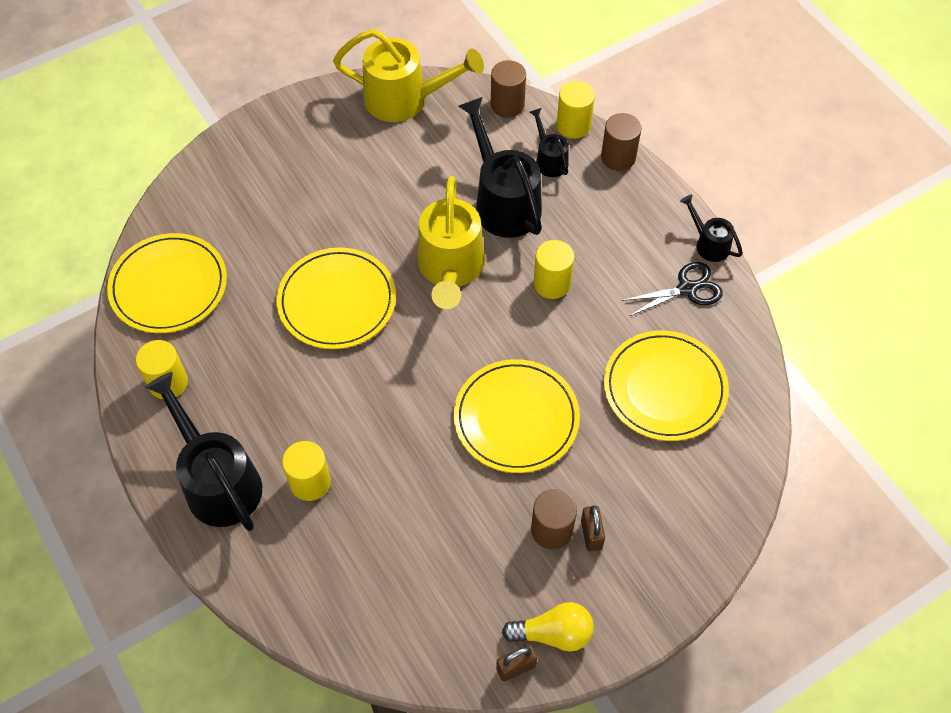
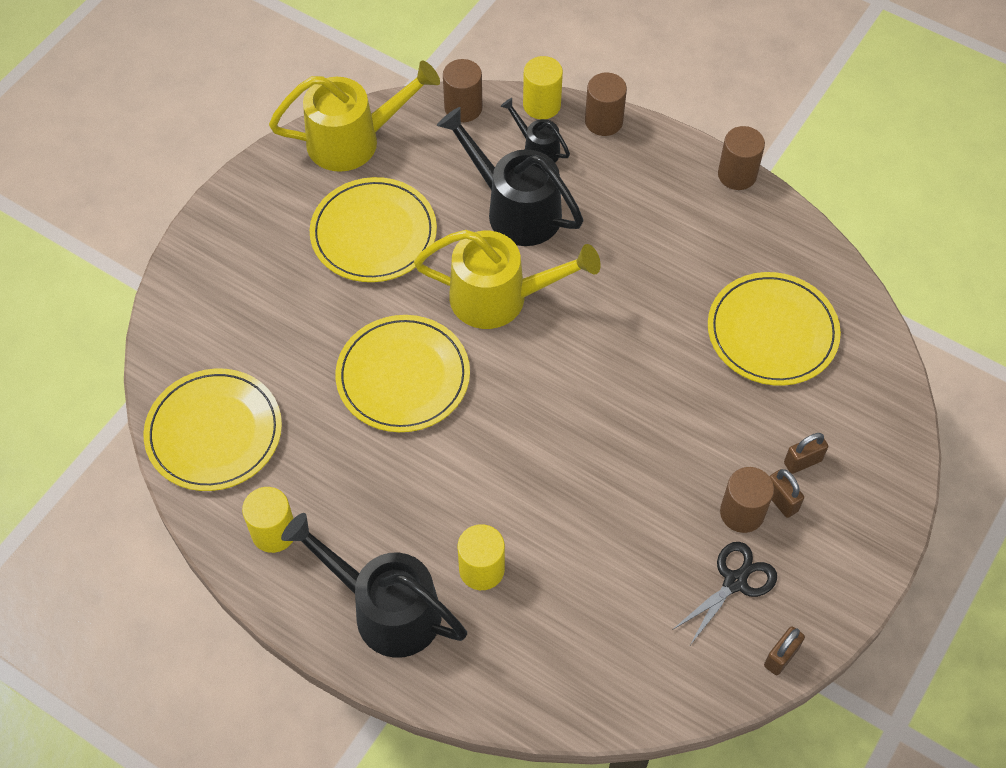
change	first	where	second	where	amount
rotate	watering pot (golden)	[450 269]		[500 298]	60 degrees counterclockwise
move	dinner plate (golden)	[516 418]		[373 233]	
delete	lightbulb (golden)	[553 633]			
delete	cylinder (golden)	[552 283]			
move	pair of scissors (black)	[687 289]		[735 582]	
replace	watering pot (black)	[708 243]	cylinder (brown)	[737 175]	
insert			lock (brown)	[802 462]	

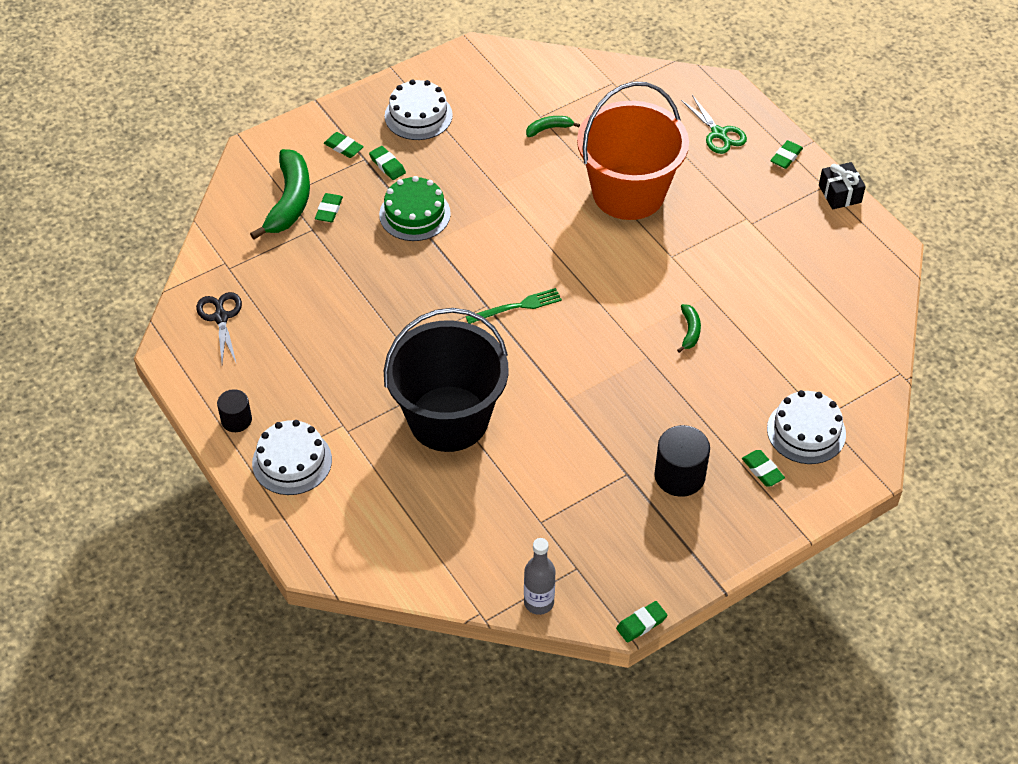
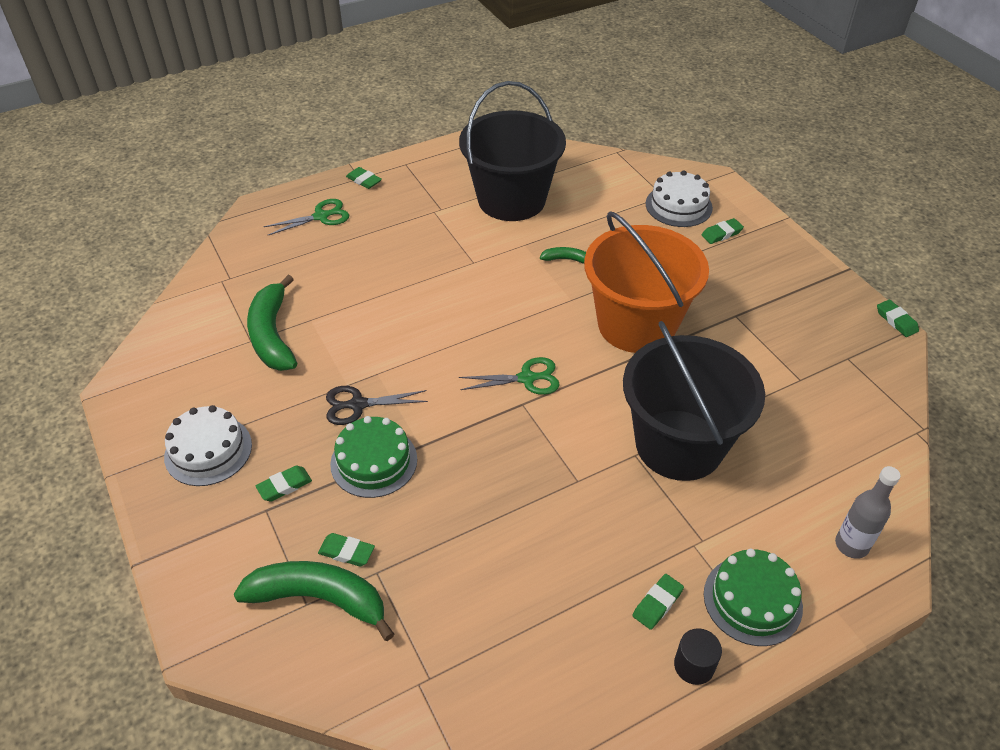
change	first	where	second	where	amount
move	pair of scissors (black)	[221 317]		[358 405]	
recolor	layer cake (pure white)	[292 461]	layer cake (green)	[752 600]	
move	pencil eraser (green)	[343 147]		[657 603]	
replace	table fork (green)	[517 307]	pair of scissors (green)	[527 378]	
move	flask (gray)	[539 602]		[851 545]	
resize	banana (green)	[549 129]		[272 335]	x2.10
move	sand bucket (orange-coloured)	[628 193]		[636 324]	
delete	cylinder (black)	[679 476]			
delete	present (black)	[839 194]			
insert			sand bucket (black)	[511 200]	

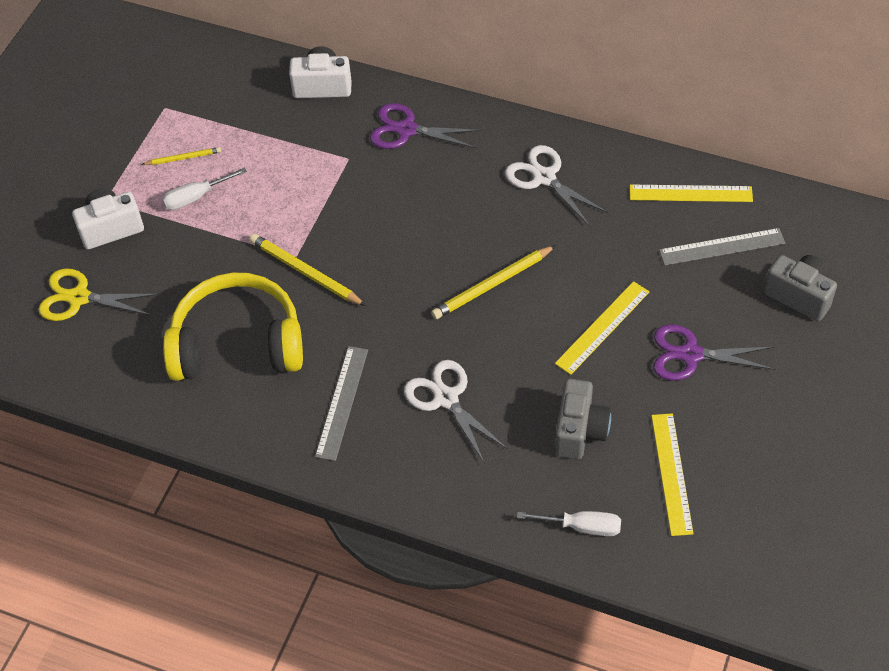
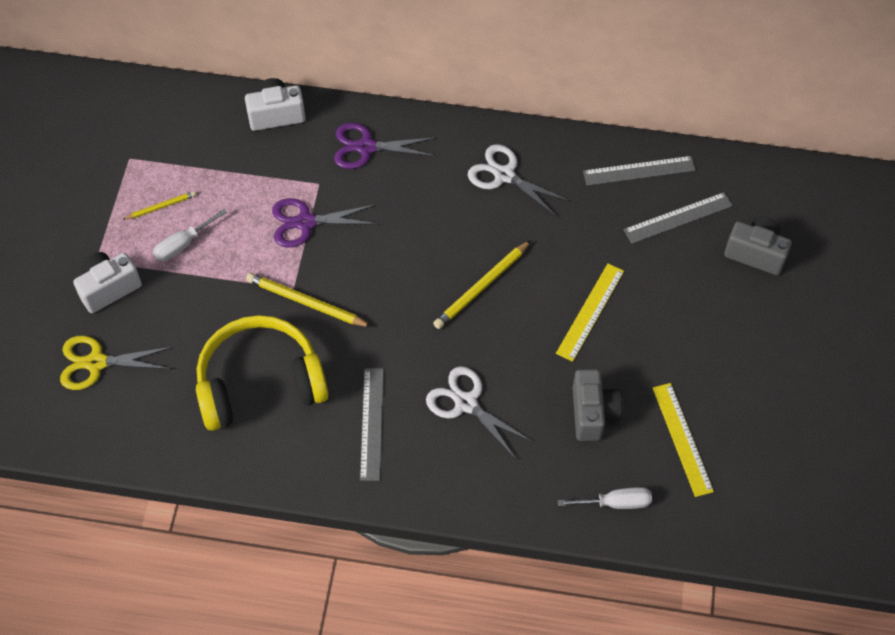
change	first	where	second	where	amount
recolor	measuring stick (golden)	[690 193]	measuring stick (gray)	[639 171]	
move	pair of scissors (purple)	[690 355]		[305 222]	

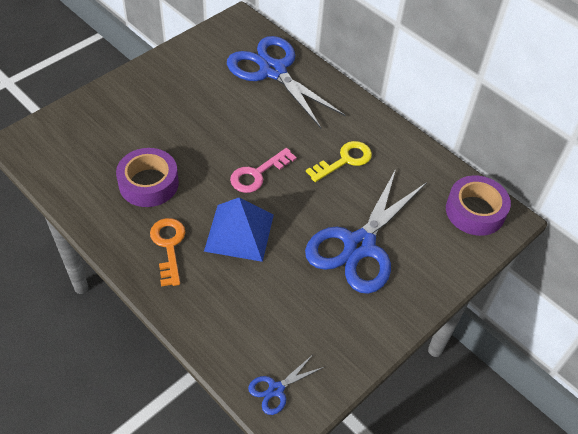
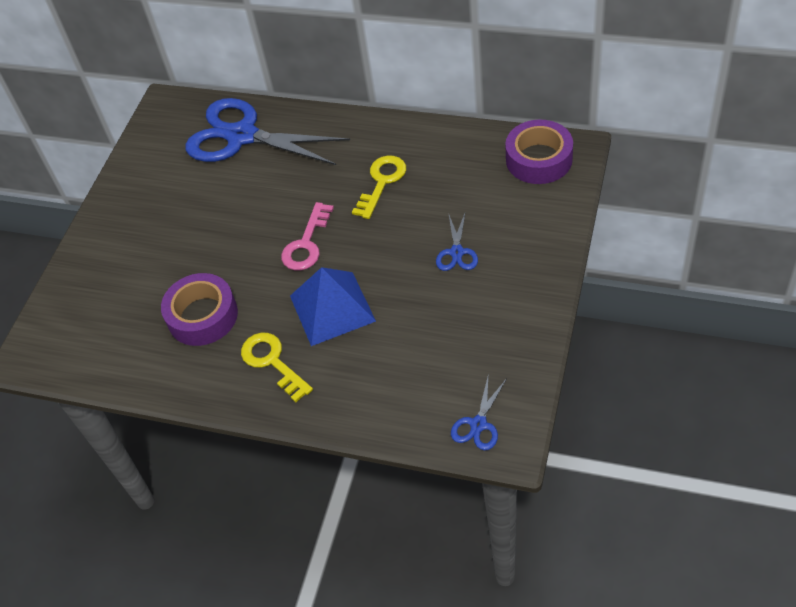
change	first	where	second	where	amount
recolor	latchkey (orange-coloured)	[168 246]	latchkey (golden)	[272 362]	
resize	pair of scissors (blue)	[359 246]		[457 252]	x0.43

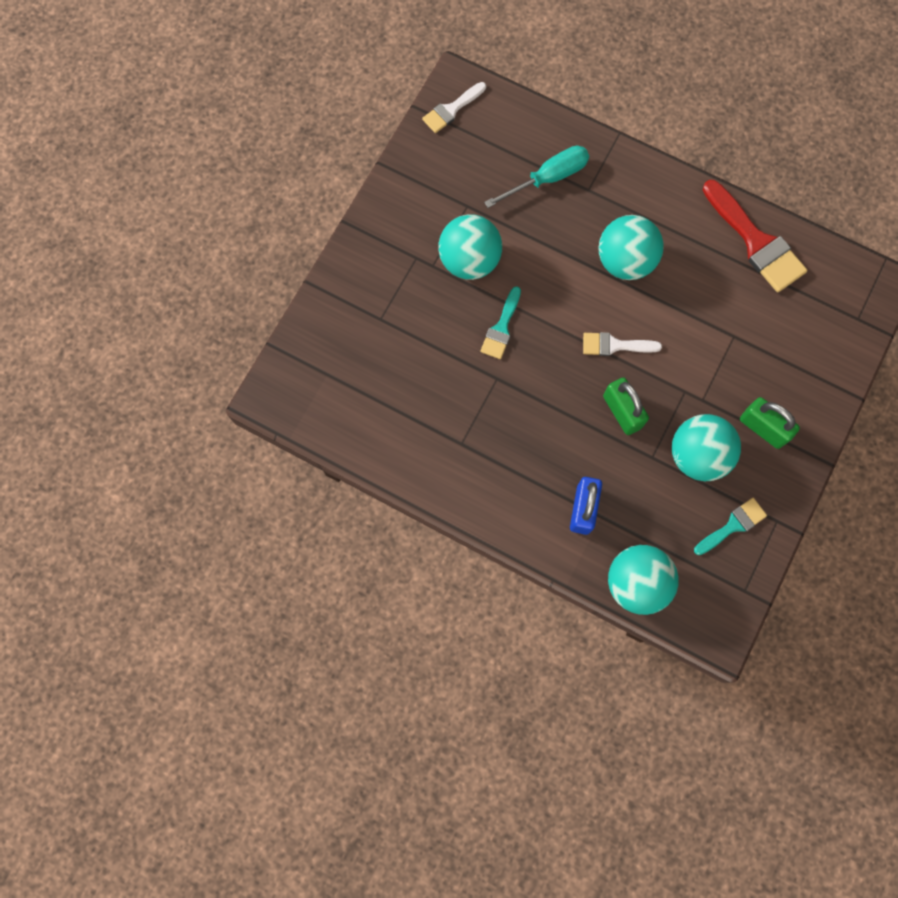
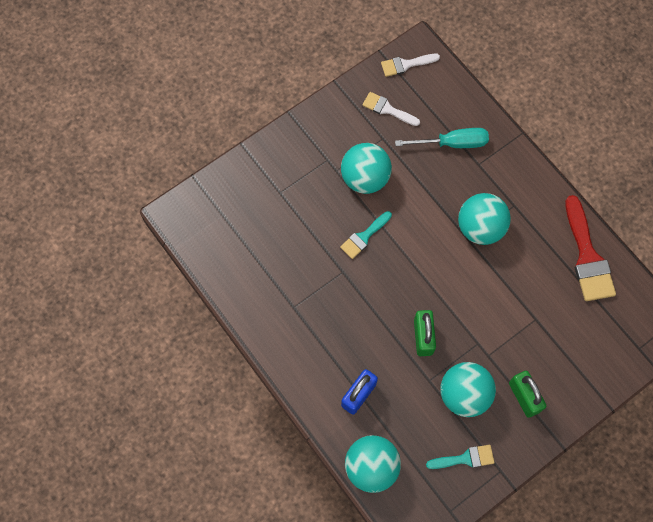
change	first	where	second	where	amount
move	paint brush (pure white)	[615 345]		[387 109]	

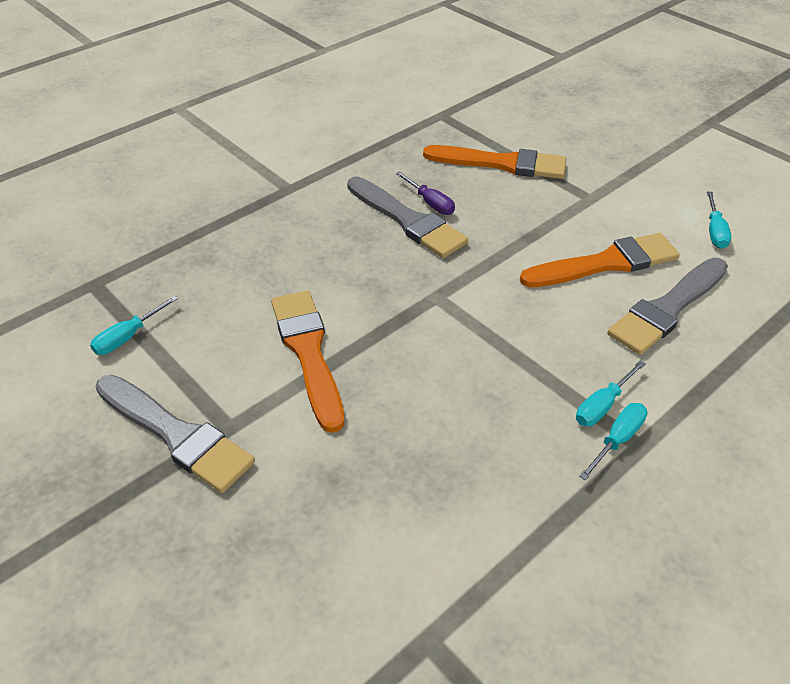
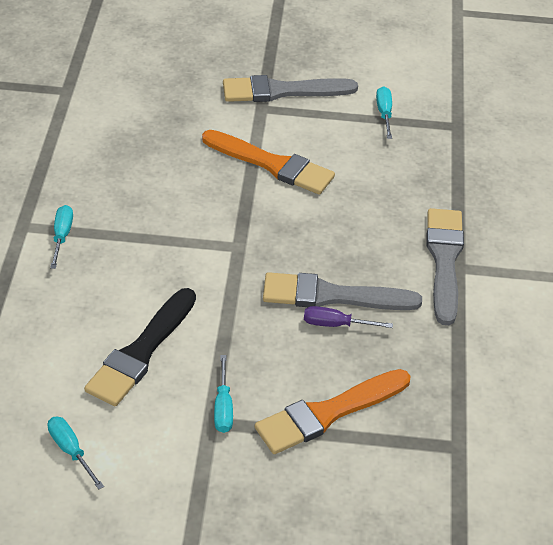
change	first	where	second	where	amount
recolor	paint brush (orange-coloured)	[605 263]	paint brush (black)	[141 351]	
move	flat screwdriver (aqua)	[617 439]		[223 407]	
move	paint brush (gray)	[668 308]		[444 261]	

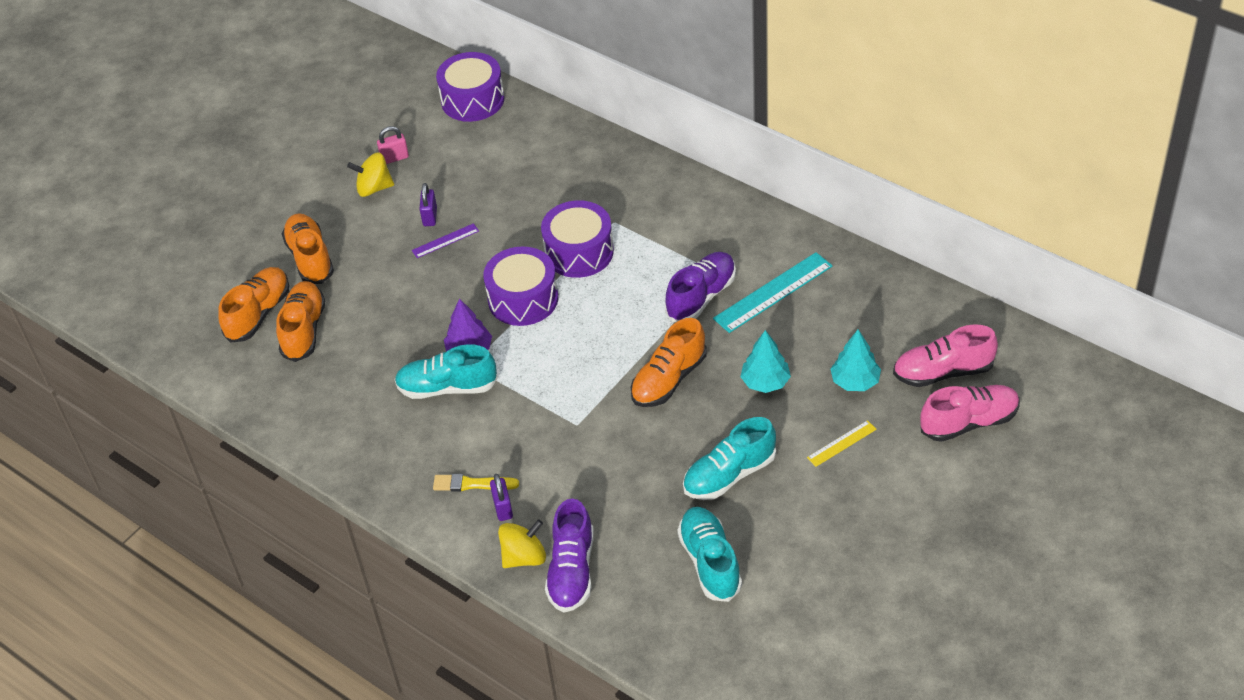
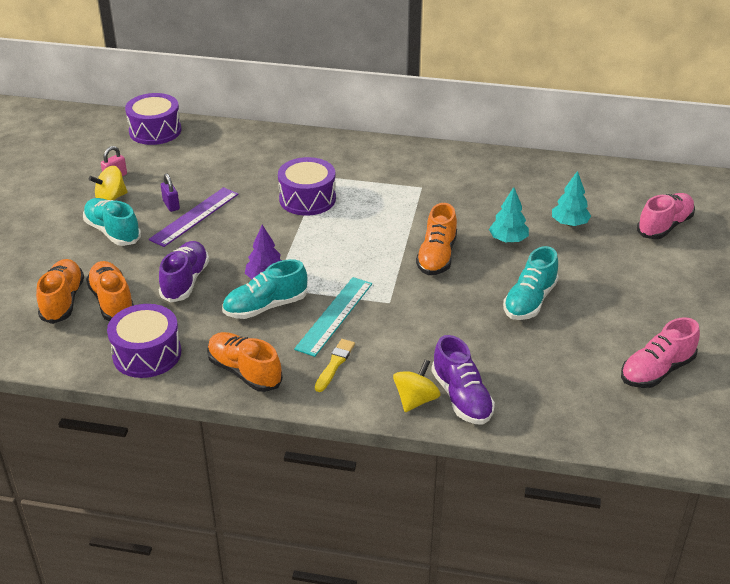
change	first	where	second	where	amount
move	shoe (orange-coloured)	[310 258]		[244 372]	
resize	measuring stick (purple)	[445 241]		[195 216]	x1.89
rotate	paint brush (golden)	[472 484]		[334 364]	135 degrees clockwise
move	toy drum (purple)	[523 299]		[147 354]	
delete	lock (purple)	[503 508]			
move	shoe (purple)	[701 297]		[185 281]	
move	shoe (aqua)	[710 562]		[113 232]	
move	measuring stick (aqua)	[773 292]		[334 316]	
delete	measuring stick (golden)	[841 443]			
move	shoe (rosy)	[943 372]		[656 371]	

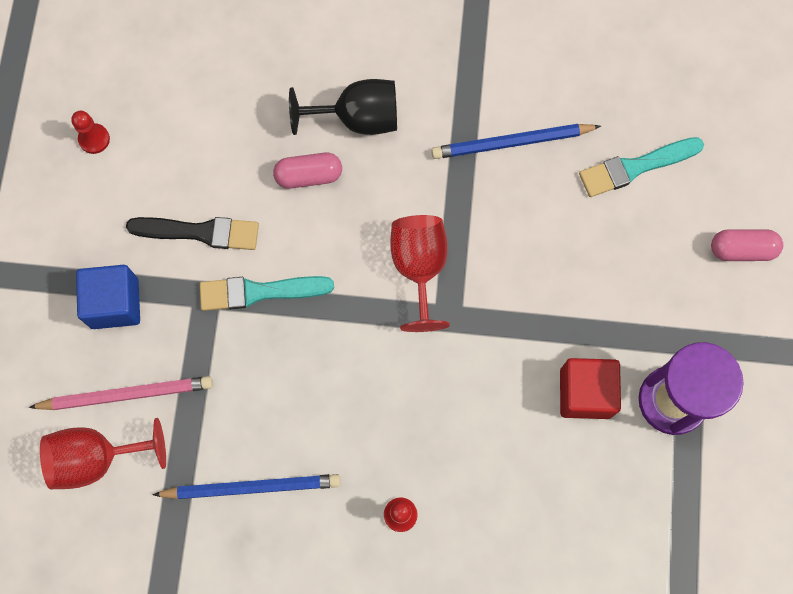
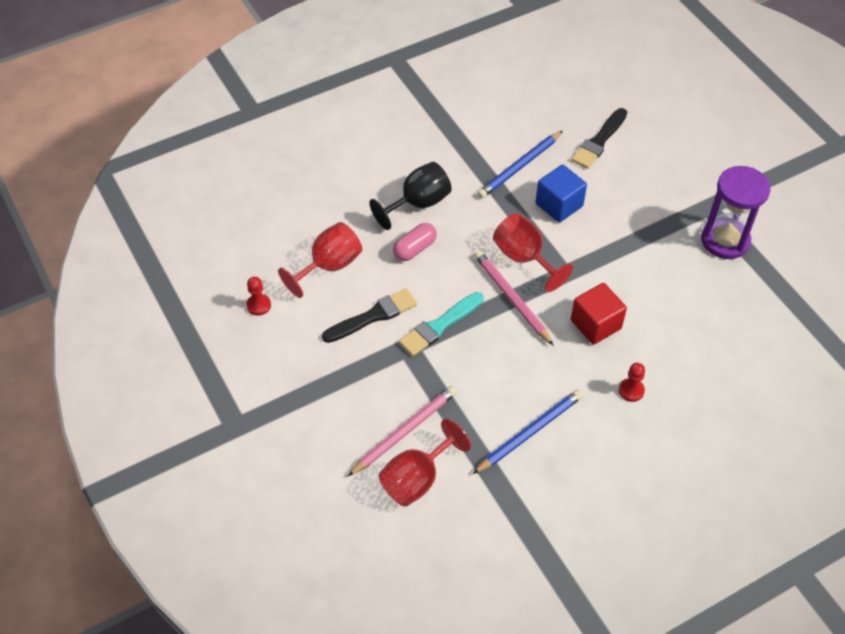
change	first	where	second	where	amount
move	solid cube (blue)	[115 303]		[559 205]	
move	solid cube (scarlet)	[585 393]		[595 324]	
recolor	paint brush (aqua)	[635 167]	paint brush (black)	[599 141]	
delete	pill (rosy)	[742 249]			
insert			wine glass (scarlet)	[329 266]	
insert			lead pencil (rosy)	[511 298]	

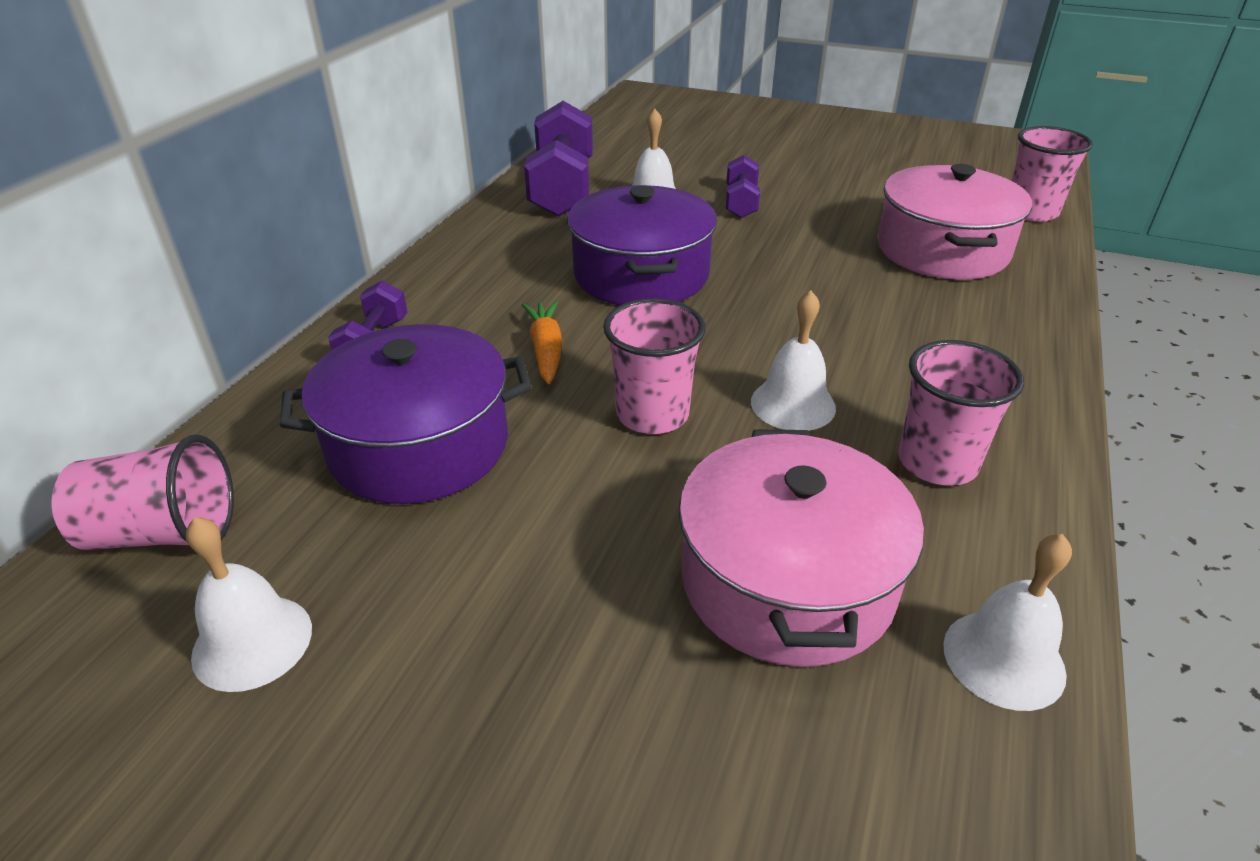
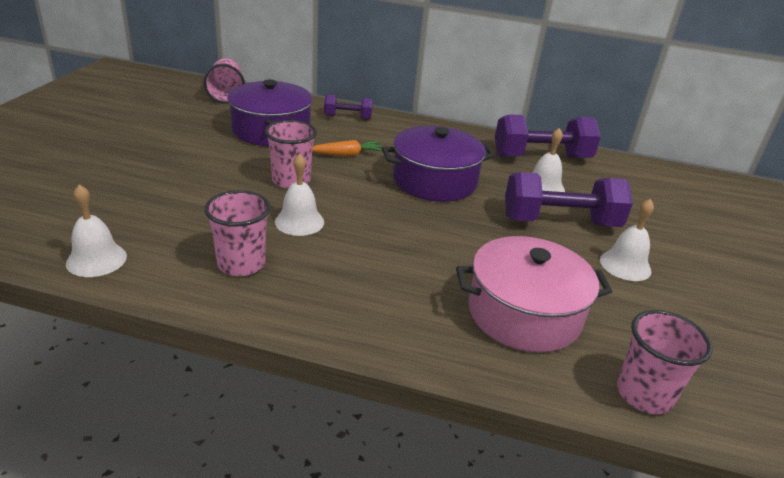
change	first	where	second	where	amount
move	bell (pure white)	[252 642]		[625 265]	
delete	cooking pot (rosy)	[787 581]			
resize	hand weight (purple)	[741 203]		[560 222]	x1.89

